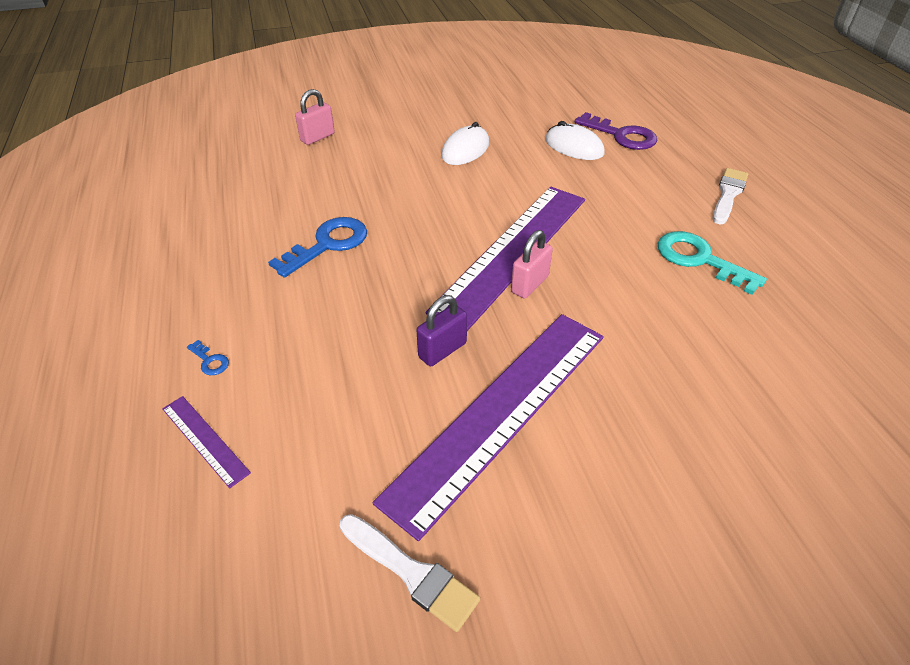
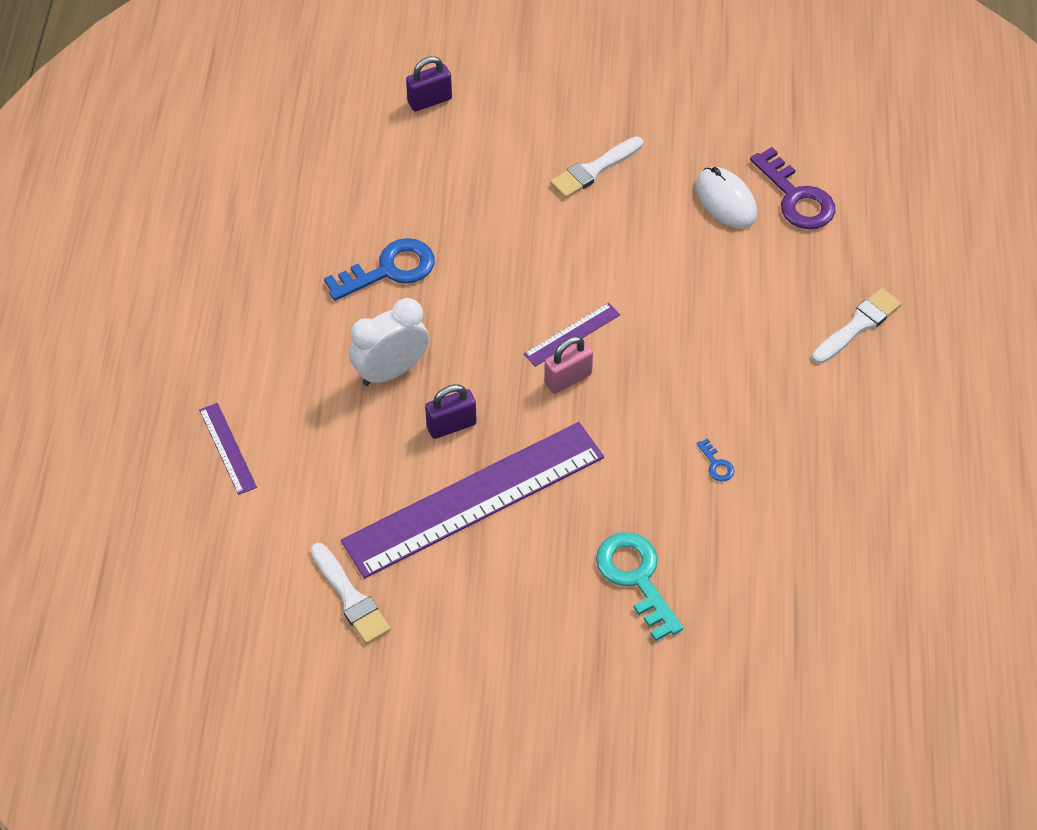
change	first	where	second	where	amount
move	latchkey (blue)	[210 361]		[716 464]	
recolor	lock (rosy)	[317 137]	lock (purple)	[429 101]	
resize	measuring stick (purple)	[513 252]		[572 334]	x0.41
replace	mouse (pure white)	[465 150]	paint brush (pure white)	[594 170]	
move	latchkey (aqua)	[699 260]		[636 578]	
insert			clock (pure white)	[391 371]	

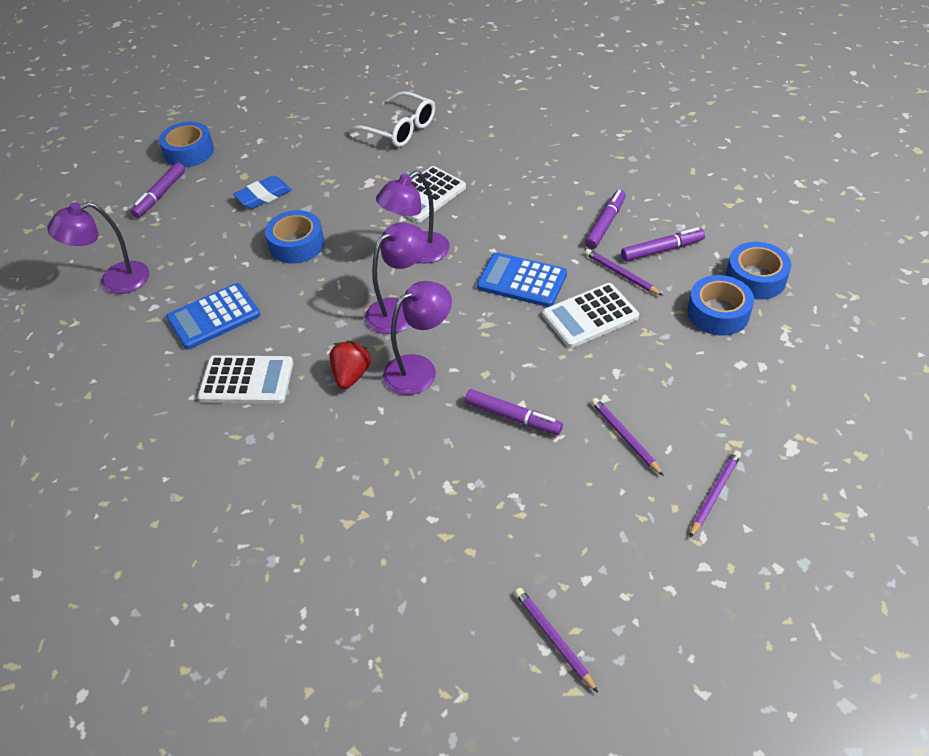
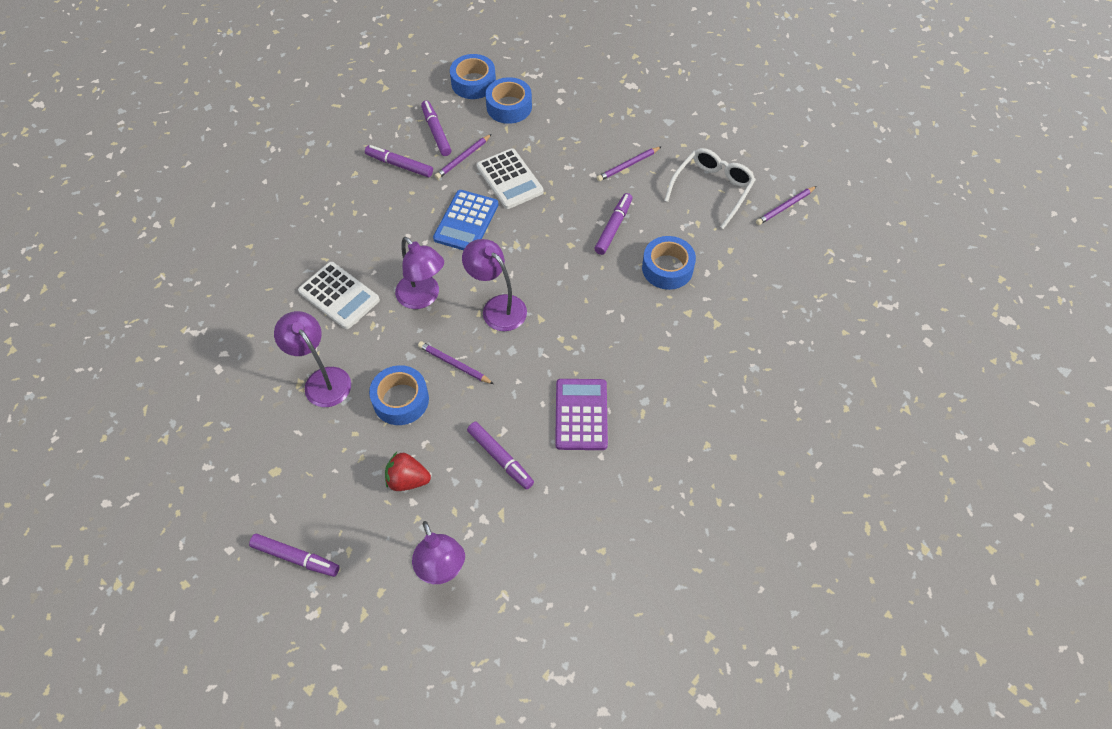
change	first	where	second	where	amount
move	roll of tape (blue)	[189 152]		[667 268]	
replace	pocket calculator (blue)	[214 317]	marker (purple)	[500 458]	
recolor	pocket calculator (pure white)	[246 380]	pocket calculator (purple)	[581 414]	
delete	pencil eraser (blue)	[263 196]			
move	toy strawberry (scarlet)	[351 375]		[407 480]	
move	spectacles (pure white)	[400 129]		[712 188]	
move	reading lamp (purple)	[419 369]		[322 380]	
move	lead pencil (purple)	[714 493]		[454 364]	

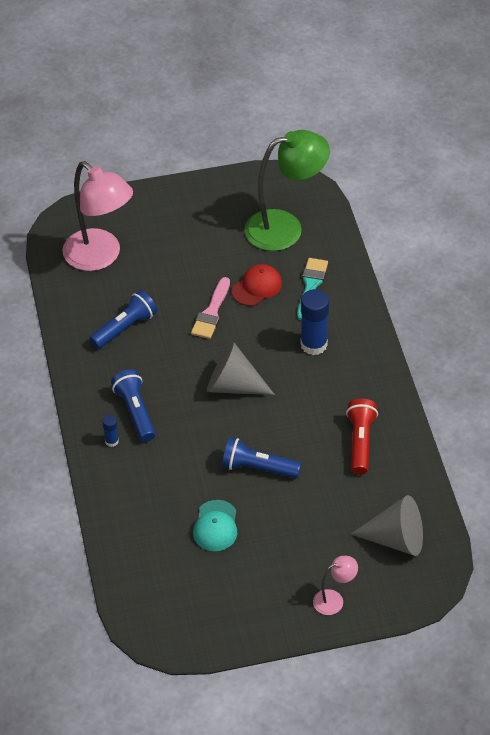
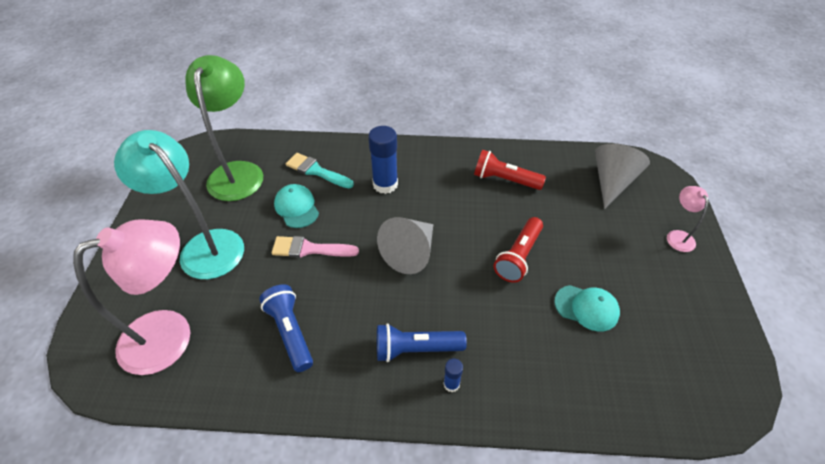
change	first	where	second	where	amount
rotate	paint brush (rosy)	[211 312]		[309 249]	150 degrees clockwise
recolor	pocket torch (blue)	[258 468]	pocket torch (scarlet)	[518 256]	
recolor	baseball cap (scarlet)	[257 287]	baseball cap (aqua)	[296 207]	
insert			reading lamp (aqua)	[204 246]	

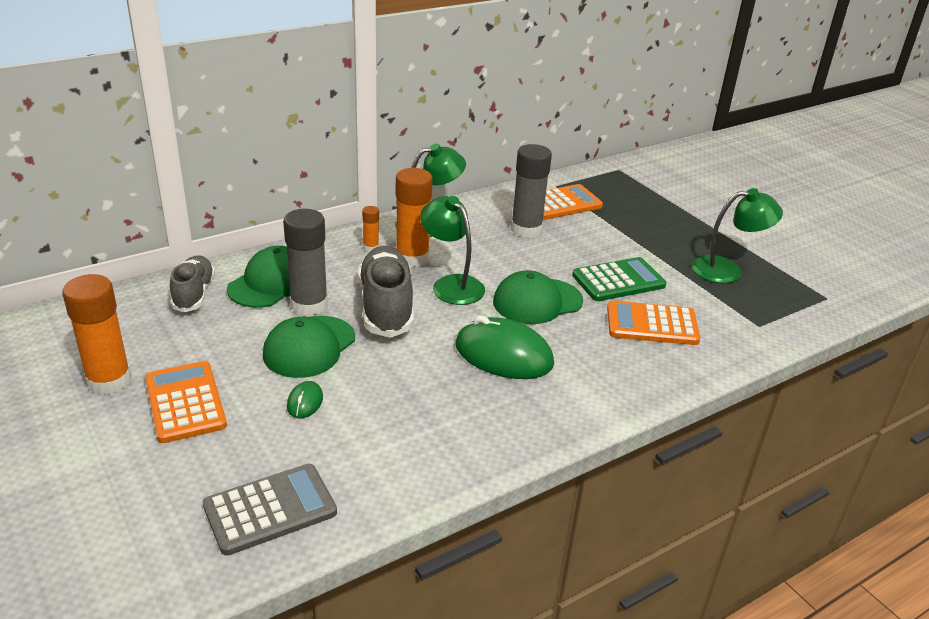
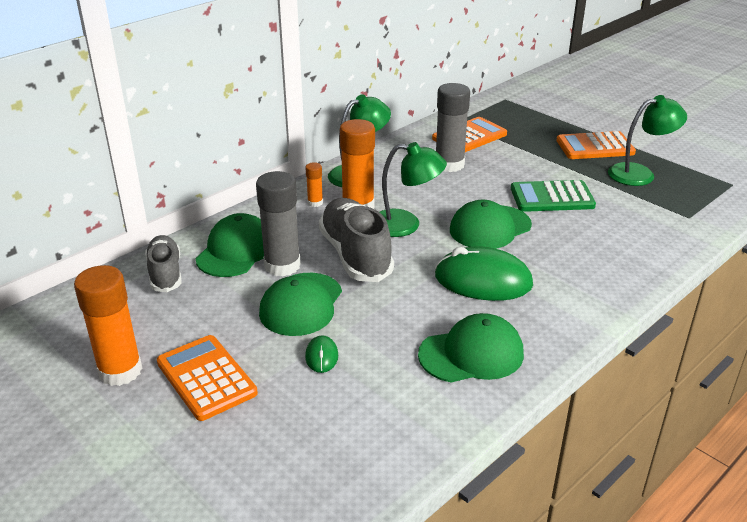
change	first	where	second	where	amount
delete	pocket calculator (gray)	[270 509]			
rotate	reading lamp (green)	[451 284]		[406 225]	150 degrees clockwise
rotate	pocket calculator (green)	[618 280]		[552 197]	150 degrees counterclockwise
move	pocket calculator (orange-coloured)	[652 324]		[595 147]	
insert			baseball cap (green)	[471 354]	

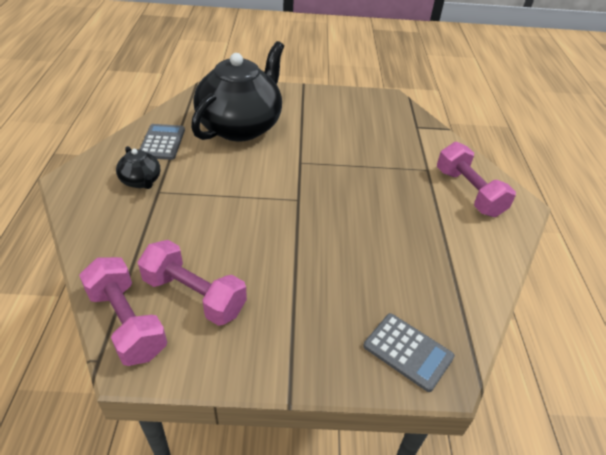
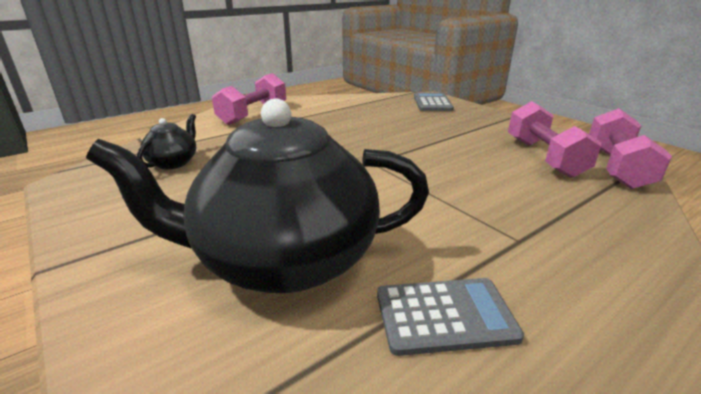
change	first	where	second	where	amount
move	china teapot (black)	[141 181]		[173 162]	
rotate	pocket calculator (gray)	[162 142]		[445 316]	150 degrees counterclockwise

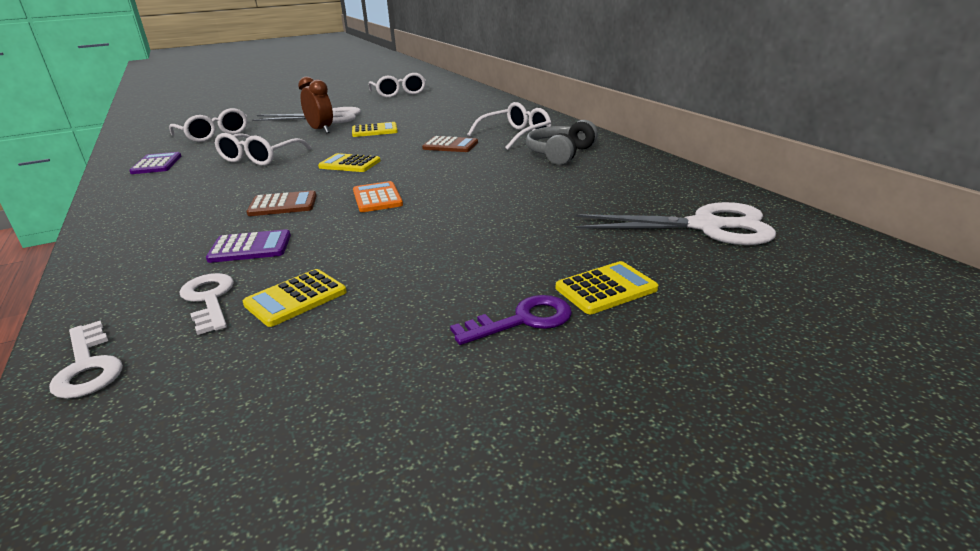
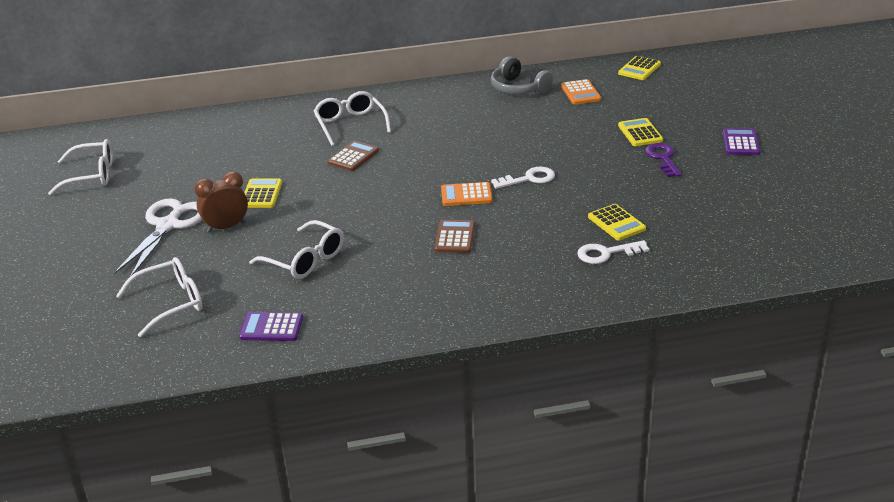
change	first	where	second	where	amount
move	latchkey (pure white)	[88 366]		[528 179]	
move	pocket calculator (purple)	[250 247]		[740 143]	
move	pocket calculator (golden)	[349 164]		[639 69]	
move	headset (gray)	[560 154]		[518 88]	
replace	pair of scissors (pure white)	[706 226]	pocket calculator (orange-coloured)	[580 93]	

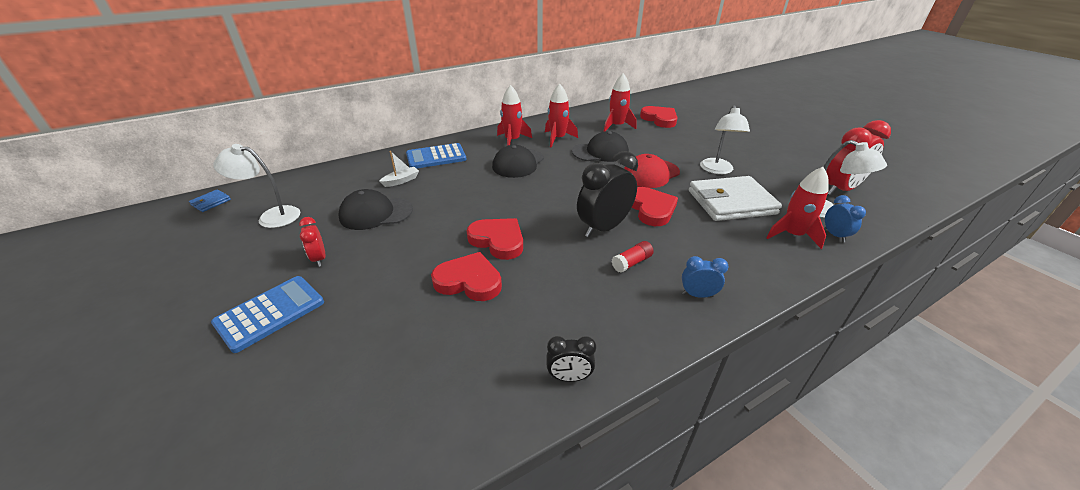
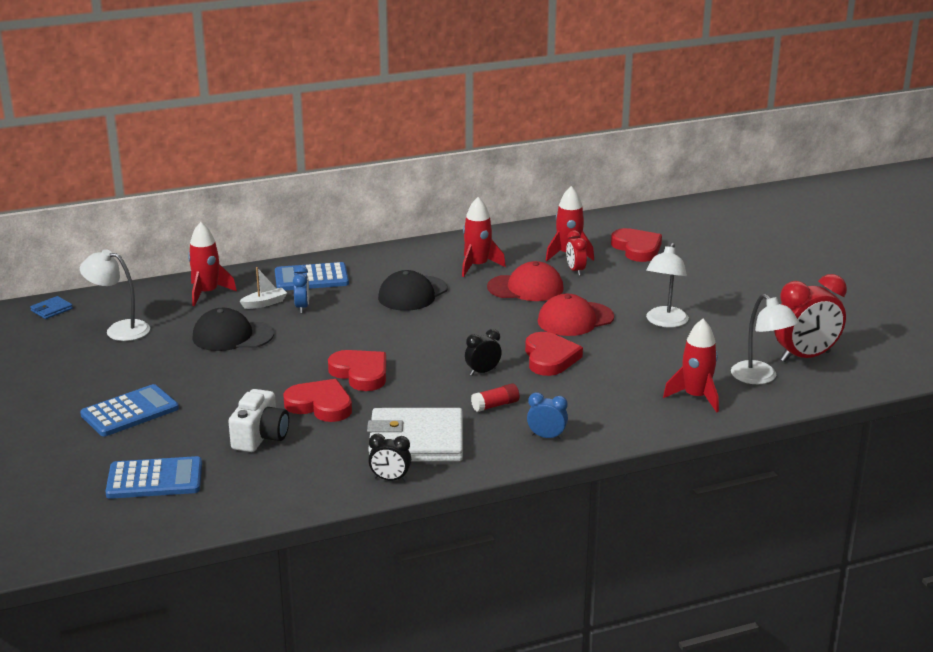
change	first	where	second	where	amount
move	clock (scarlet)	[319 259]		[575 271]	
move	toy rocket (scarlet)	[512 140]		[207 293]	
recolor	baseball cap (black)	[600 152]	baseball cap (scarlet)	[526 288]	
resize	clock (black)	[603 228]		[483 372]	x0.51
move	card wallet (pure white)	[731 202]		[416 441]	
move	clock (blue)	[834 235]		[302 307]	
insert			pocket calculator (blue)	[155 479]	
insert			camera (pure white)	[260 437]	

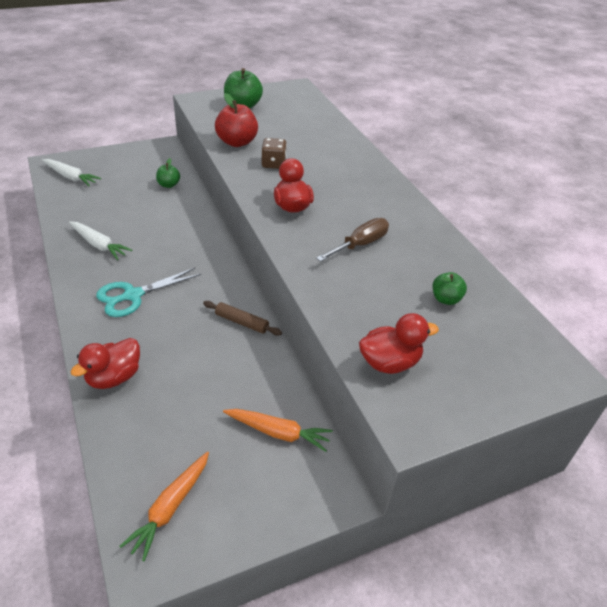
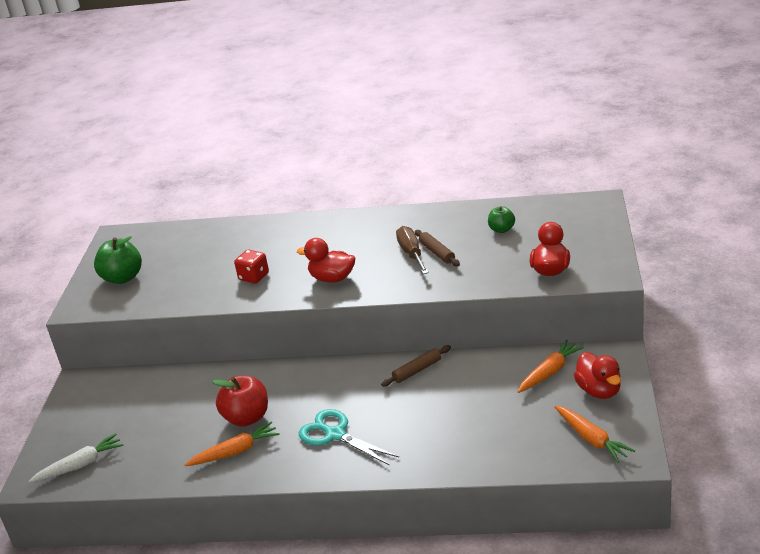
change	first	where	second	where	amount
recolor	toy carrot (pure white)	[99 245]	toy carrot (orange-coloured)	[235 451]	
move	toy duck (scarlet)	[114 377]		[599 391]	
rotate	pair of scissors (aqua)	[133 295]		[335 434]	135 degrees clockwise
delete	apple (green)	[168 185]			
move	apple (scarlet)	[237 142]		[247 418]	
recolor	game die (brown)	[273 164]	game die (scarlet)	[254 277]	
insert			dough roller (brown)	[437 252]	

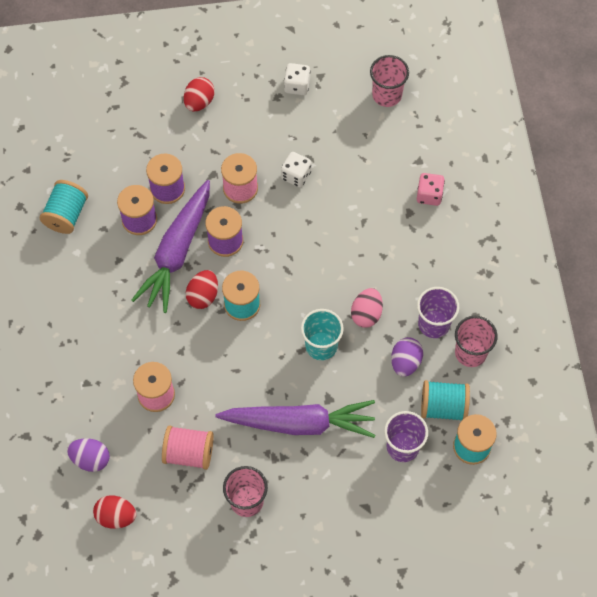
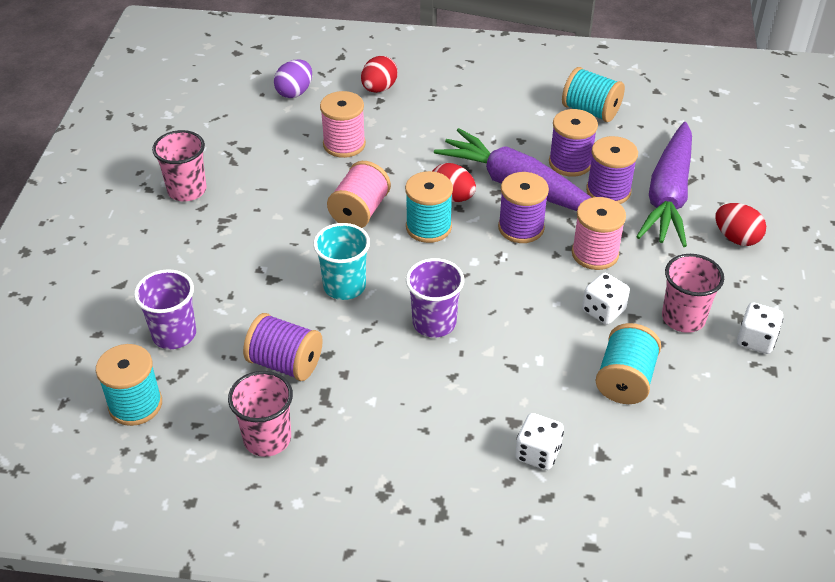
change	first	where	second	where	amount
move	egg shape (scarlet)	[116 516]		[379 89]	
move	spool (rosy)	[189 453]		[360 211]	
move	toy carrot (purple)	[299 423]		[668 196]	
delete	egg shape (rosy)	[366 314]			
move	tumbler (rosy)	[387 95]		[683 318]	
replace	egg shape (purple)	[405 362]	spool (purple)	[285 363]	
recolor	game die (rosy)	[429 195]	game die (pure white)	[537 453]	
move	tumbler (purple)	[434 324]		[434 323]	
move	spool (aqua)	[443 407]		[625 380]	

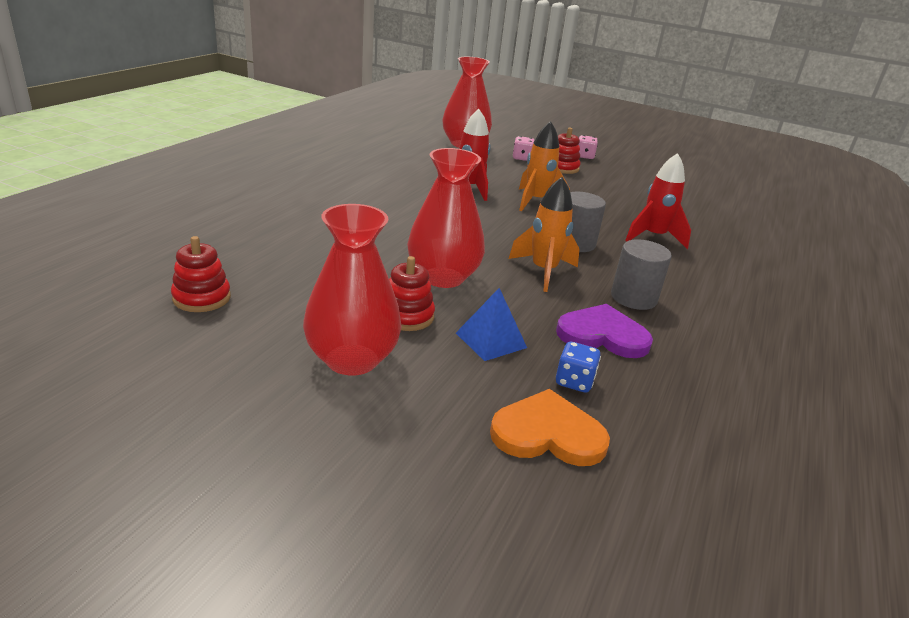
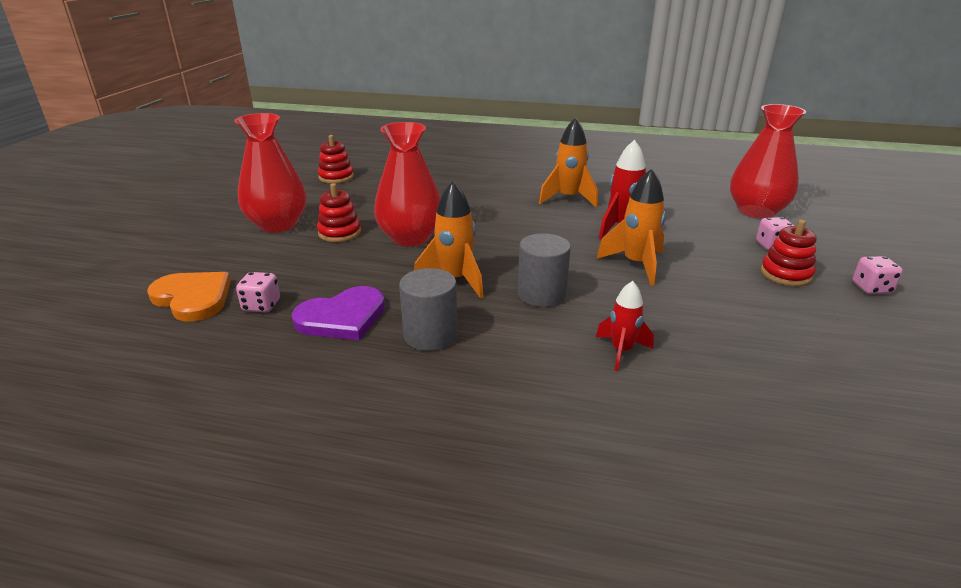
change	first	where	second	where	amount
delete	pyramid shape (blue)	[491 340]			
rotate	love heart (orange-coloured)	[548 433]		[193 298]	45 degrees counterclockwise
rotate	love heart (purple)	[602 335]		[342 317]	60 degrees clockwise
recolor	game die (blue)	[574 381]	game die (rosy)	[261 306]	
resize	toy rocket (scarlet)	[653 237]		[621 351]	x0.65
insert			toy rocket (orange-coloured)	[568 199]	

